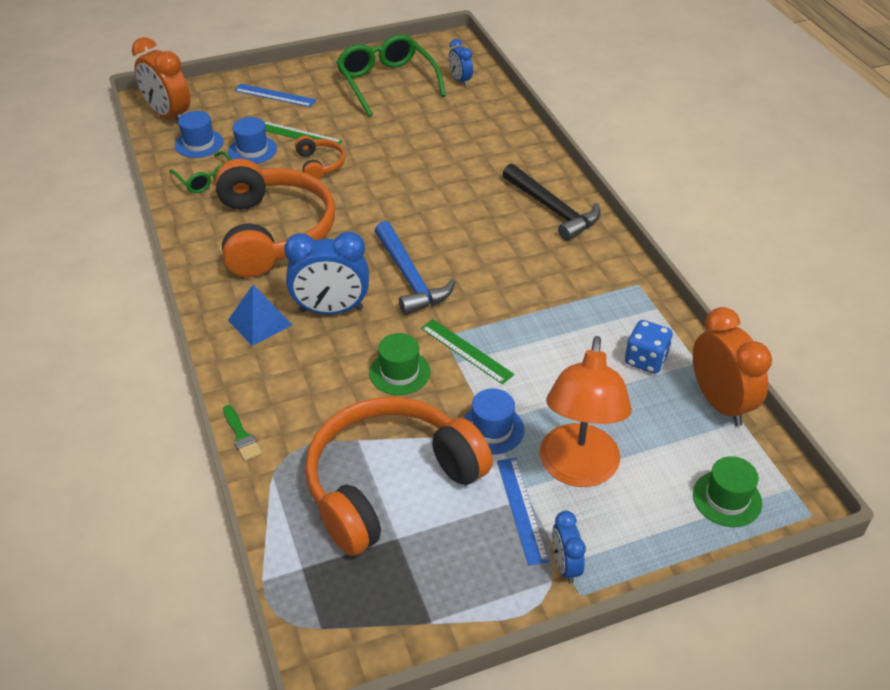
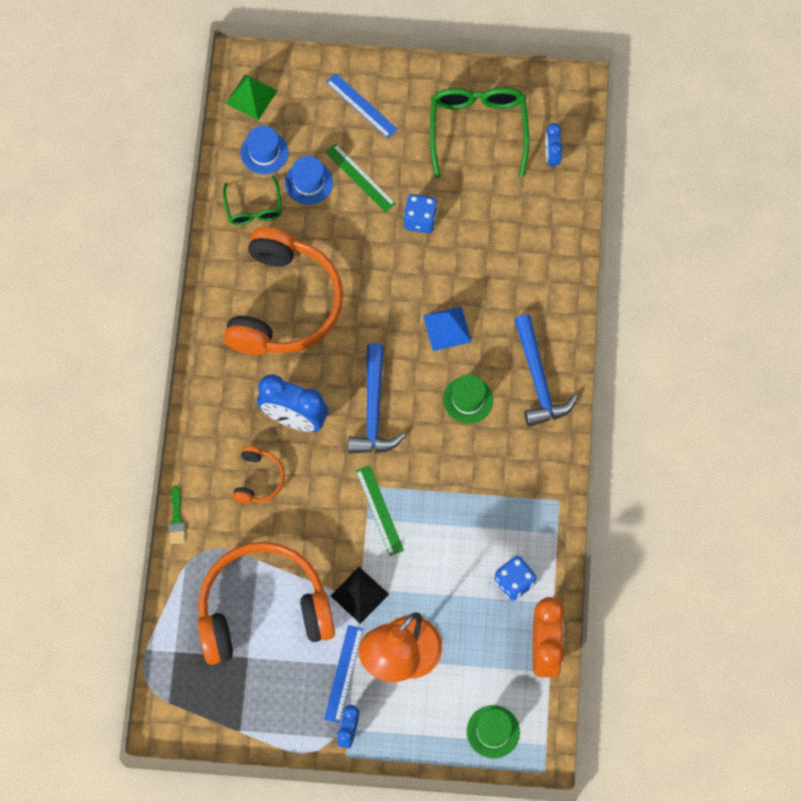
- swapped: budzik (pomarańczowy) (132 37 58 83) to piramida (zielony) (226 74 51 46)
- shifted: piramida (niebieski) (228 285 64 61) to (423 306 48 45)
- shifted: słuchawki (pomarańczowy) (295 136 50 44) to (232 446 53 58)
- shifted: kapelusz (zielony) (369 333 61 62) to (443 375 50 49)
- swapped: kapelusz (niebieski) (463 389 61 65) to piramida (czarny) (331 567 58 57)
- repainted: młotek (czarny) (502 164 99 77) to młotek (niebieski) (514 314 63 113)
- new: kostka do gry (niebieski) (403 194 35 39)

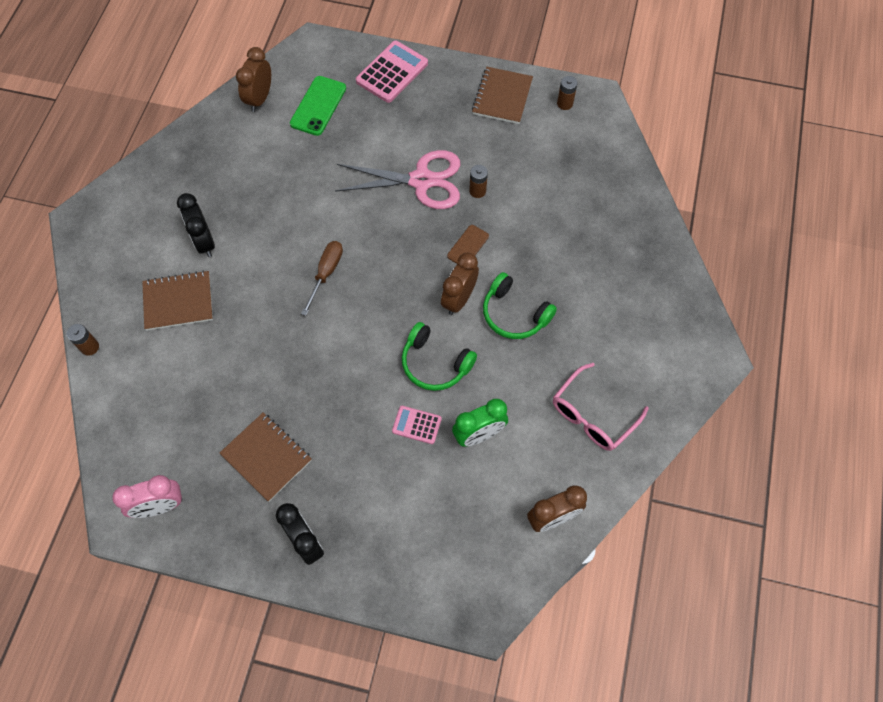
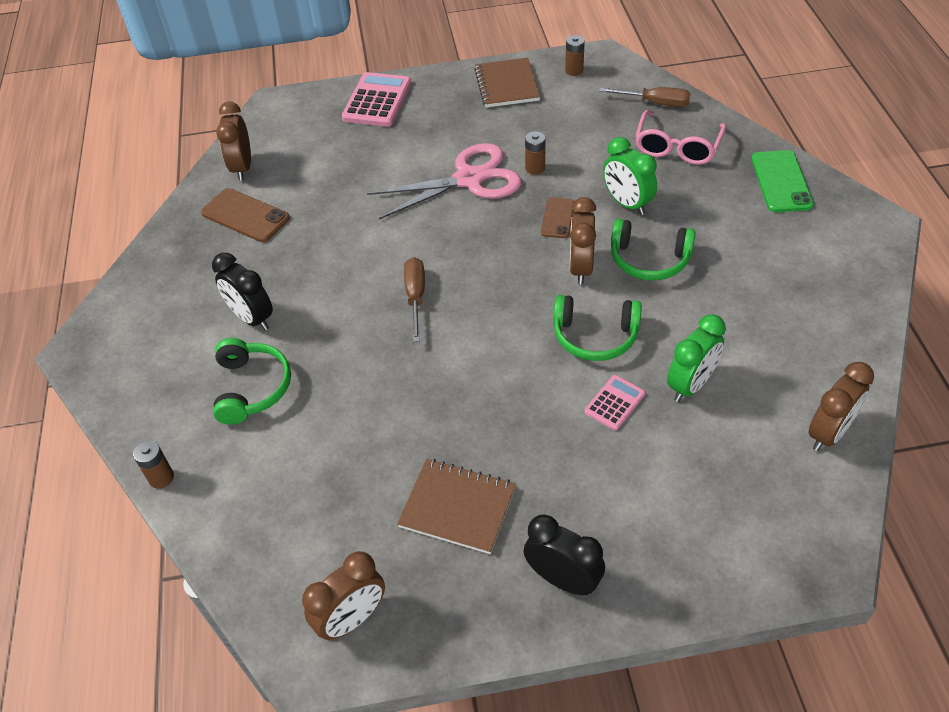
- repainted: budzik (różowy) (112 475 70 43) to budzik (brązowy) (302 551 83 89)
- swapped: zeszyt (brązowy) (142 270 71 60) to słuchawki (zielony) (213 338 78 87)
- shifted: telefon (zielony) (290 76 56 60) to (751 150 63 62)
- rotated: kalkulator (różowy) (392 406 50 38) = (585 375 61 55) 135 degrees clockwise
- shifted: okulary (różowy) (553 363 96 88) to (635 110 91 55)
- new: telefon (brązowy) (201 188 89 54)
- new: śrubokręt (brązowy) (599 87 92 20)
- new: budzik (zielony) (603 137 54 78)

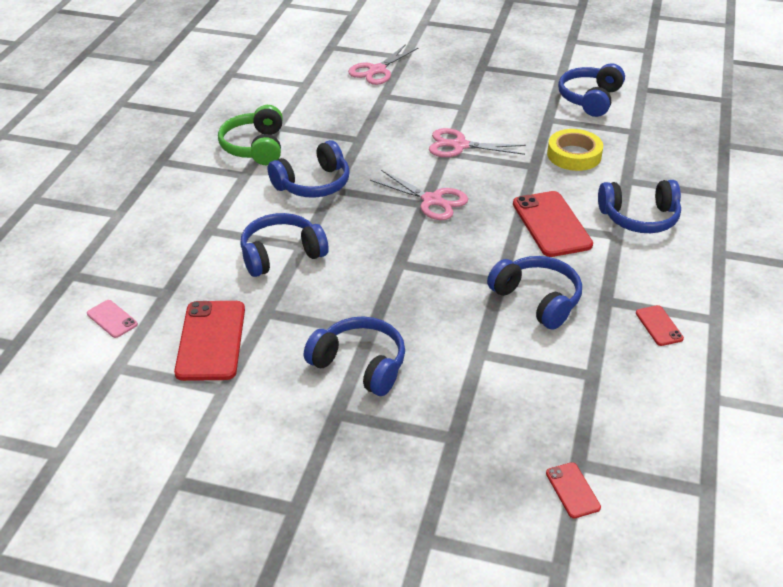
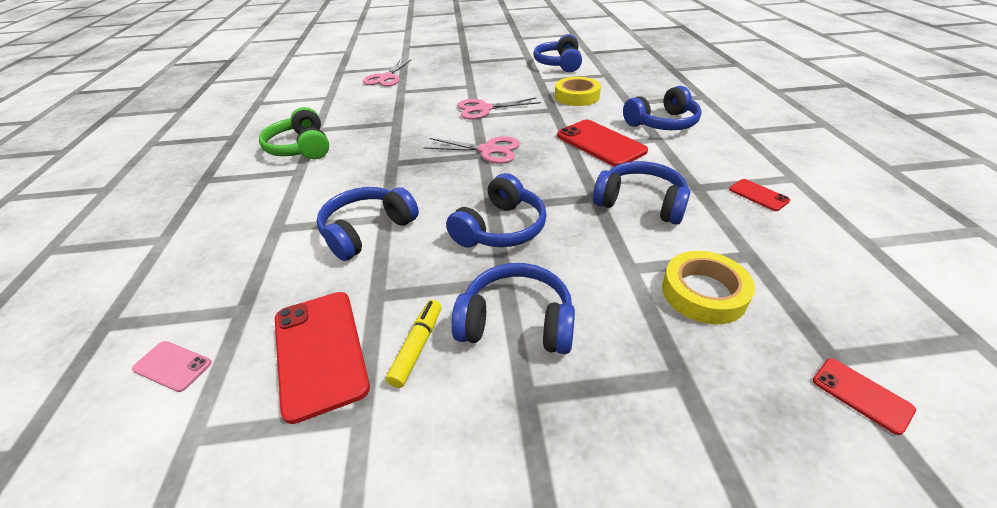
- shifted: słuchawki (niebieski) (268 140 82 58) to (446 173 101 75)
- new: flamaster (żółty) (386 300 55 88)
- new: taśma klejąca (żółty) (662 251 93 73)

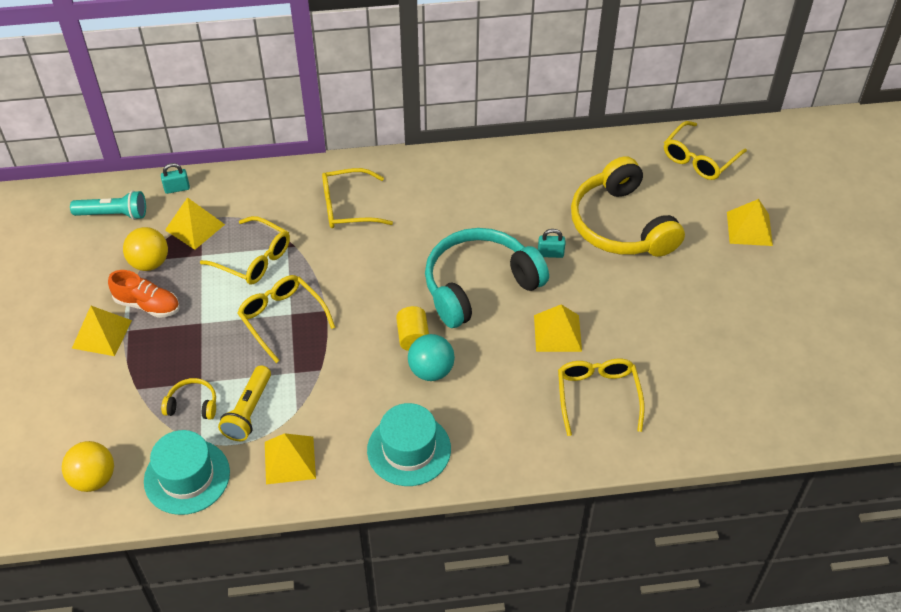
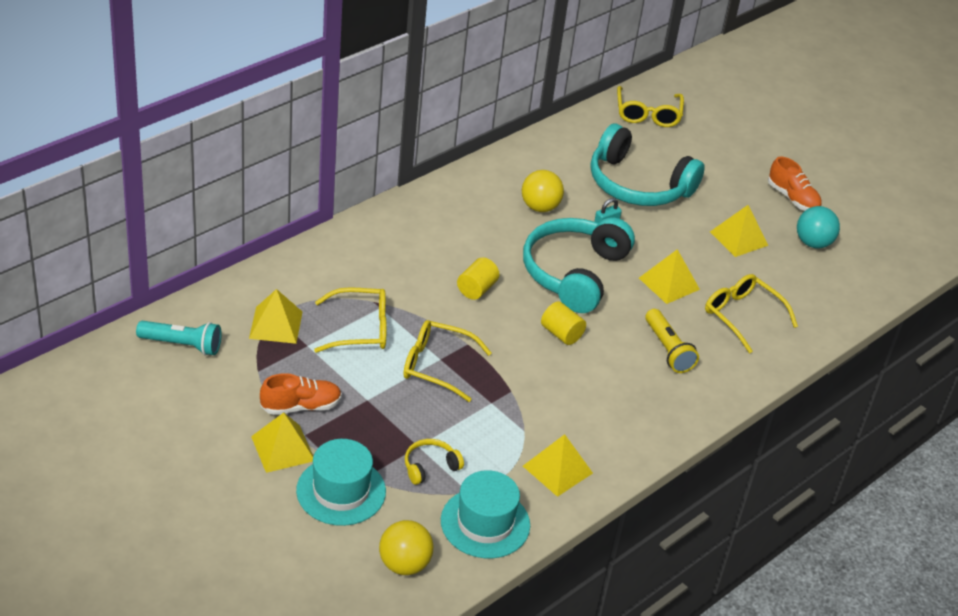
- rotated: latarka (turkusowy) (70 190 76 30) = (136 321 86 34) 45 degrees clockwise
- shifted: piłka (żółty) (123 227 45 44) to (522 170 42 42)
- gone: kłódka (turkusowy) (161 163 29 31)
- shifted: latarka (żółty) (218 365 53 76) to (645 309 54 64)
- gone: okulary (żółty) (322 168 71 60)
- shifted: kapelusz (turkusowy) (367 403 84 83) to (296 439 90 87)
- shifted: piłka (turkusowy) (408 334 47 47) to (797 206 43 42)
- repainted: słuchawki (żółty) (571 156 114 101) to słuchawki (turkusowy) (590 124 115 82)
- shifted: piramida (żółty) (727 199 46 47) to (710 205 58 52)
- new: walec (żółty) (457 257 43 43)
- new: but (pomarańczowy) (768 156 54 55)

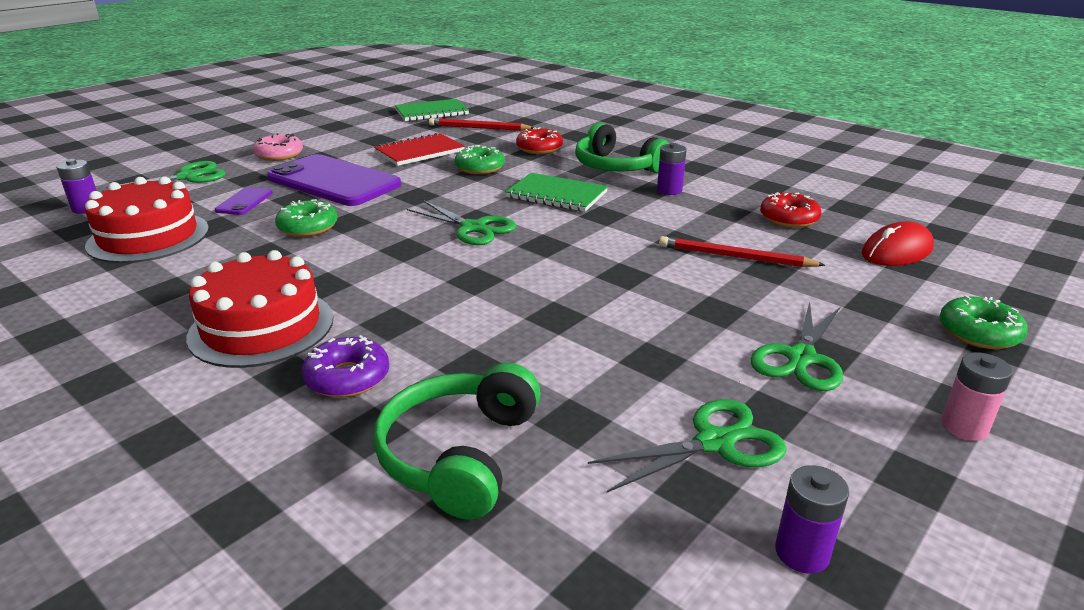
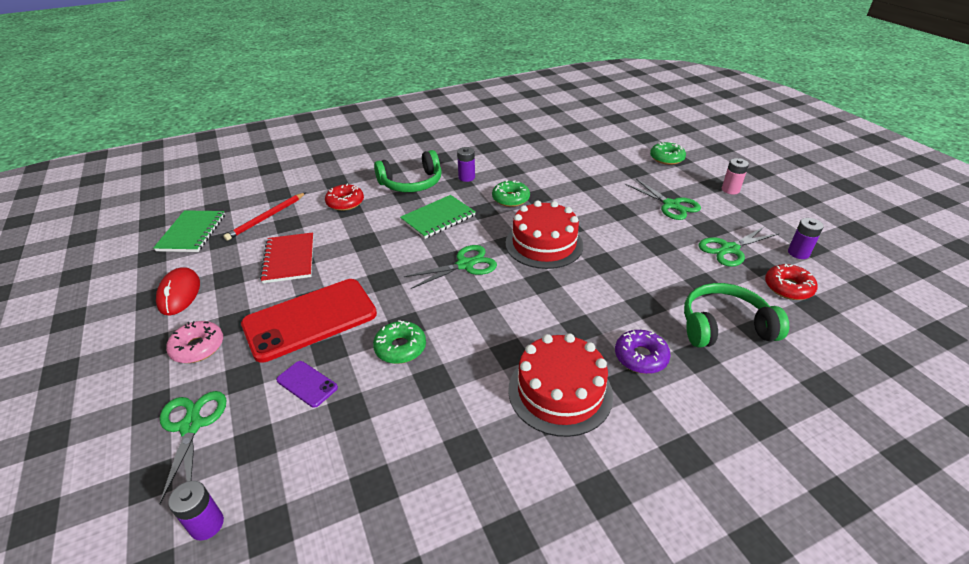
- shifted: tort (czerwony) (85 176 124 87) to (505 200 78 69)
- repainted: telefon (fioletowy) (267 154 134 52) to telefon (czerwony) (241 279 136 84)
- rotated: słuchawki (zielony) (373 363 168 157) = (684 283 105 65) 135 degrees clockwise
- shifted: donut (zielony) (455 145 50 29) to (492 180 38 27)
- rotated: nożyczki (zielony) (588 399 199 94) = (698 226 81 41) 120 degrees counterclockwise
- gone: ołówek (czerwony) (659 236 166 31)
- shifted: donut (czerwony) (760 192 61 36) to (765 264 53 36)
- shifted: myszka (czerwony) (862 221 72 45) to (156 267 44 48)

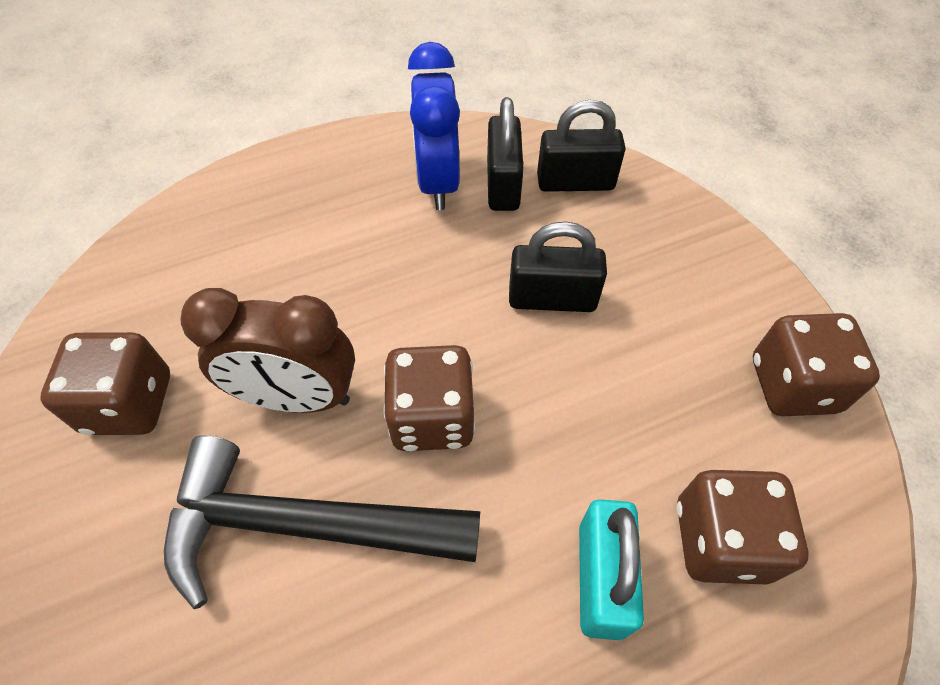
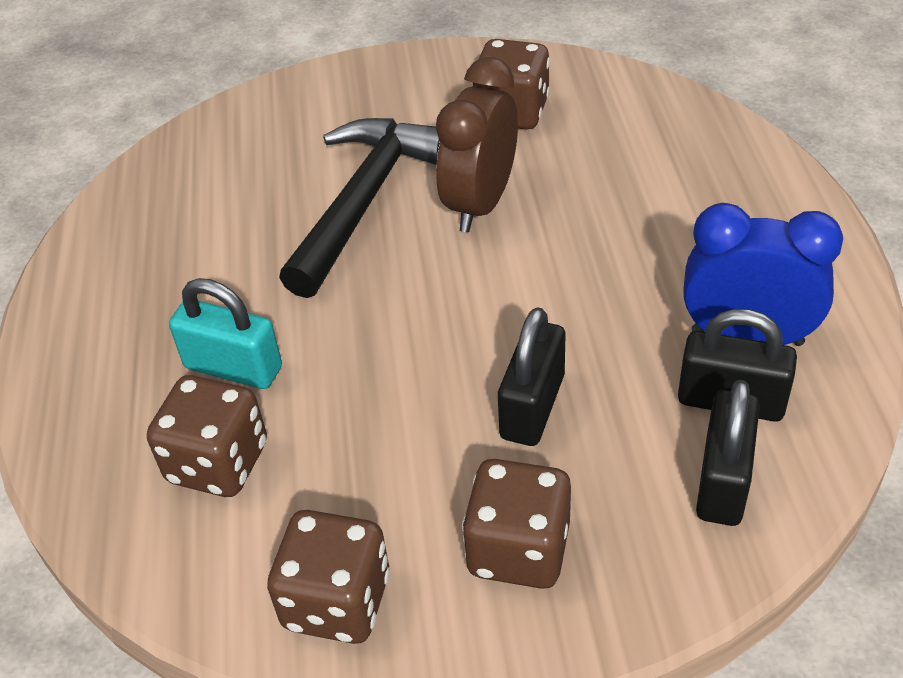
- shifted: kostka do gry (brązowy) (383 345 92 106) to (462 459 109 130)

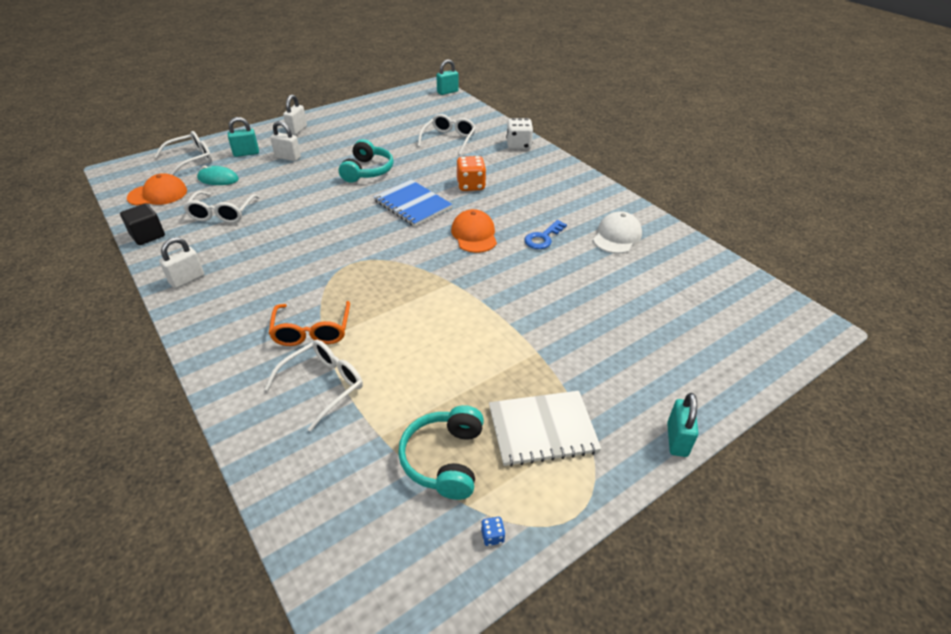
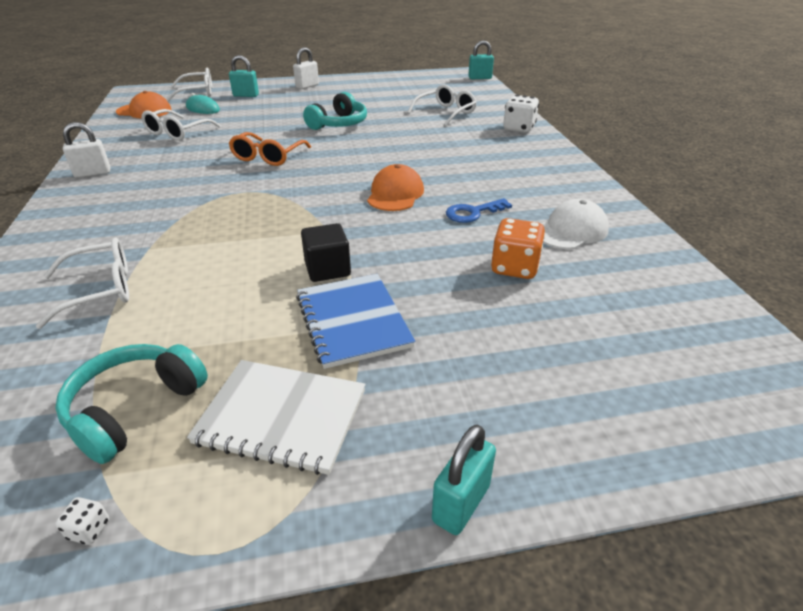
- shifted: sześcian (czarny) (120 204 45 41) to (301 223 50 59)
- shifted: okulary (pomarańczowy) (269 301 81 45) to (228 132 83 34)
- gone: kłódka (biały) (270 121 31 40)
- shifted: zeszyt (niebieski) (374 180 79 47) to (296 274 119 95)
- shifted: kostka do gry (pomarańczowy) (456 156 30 35) to (491 218 54 61)
- repainted: kostka do gry (niebieski) (481 517 24 29) to kostka do gry (biały) (55 497 54 48)

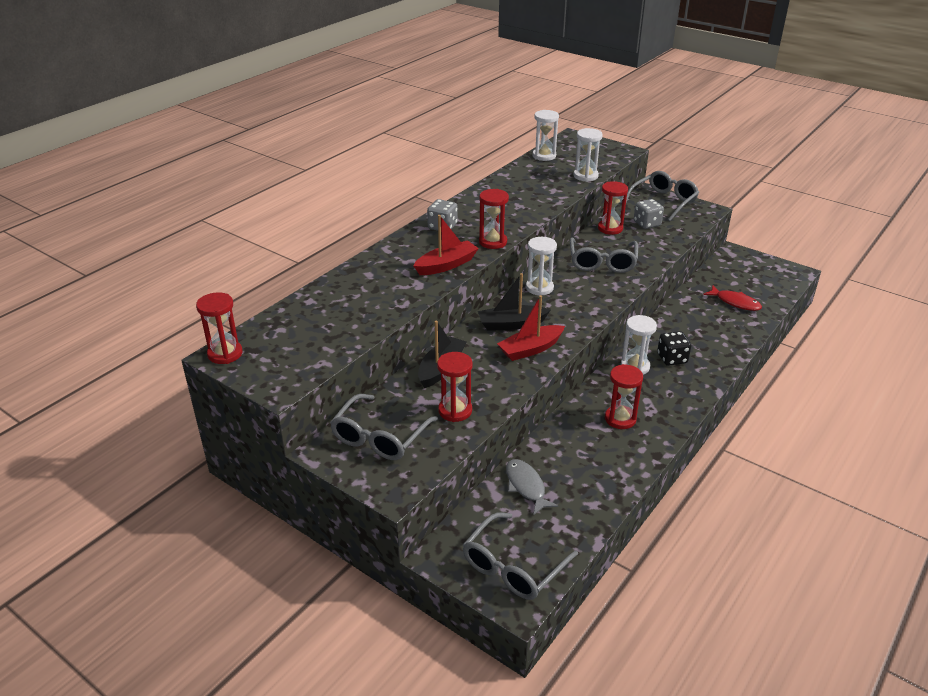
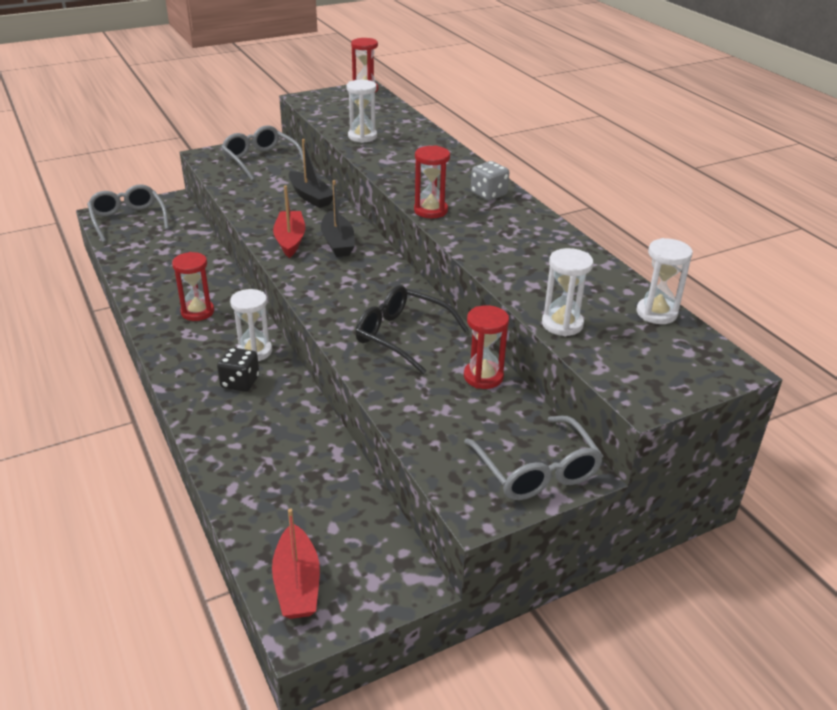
- shifted: łódka (czerwony) (414 215 65 60) to (272 508 48 111)
- gone: klepsydra (czerwony) (437 352 36 70)
- rotated: łódka (czarny) (478 273 72 58) = (321 180 34 77) 150 degrees clockwise
- gone: ryba (szary) (506 459 52 56)
- shifted: klepsydra (biały) (526 237 31 59) to (346 80 31 63)
- repainted: okulary (szary) (570 237 68 36) to okulary (czarny) (355 285 114 89)
- gone: kostka do gry (szary) (634 199 30 30)
- gone: ryba (czerwony) (703 285 59 26)

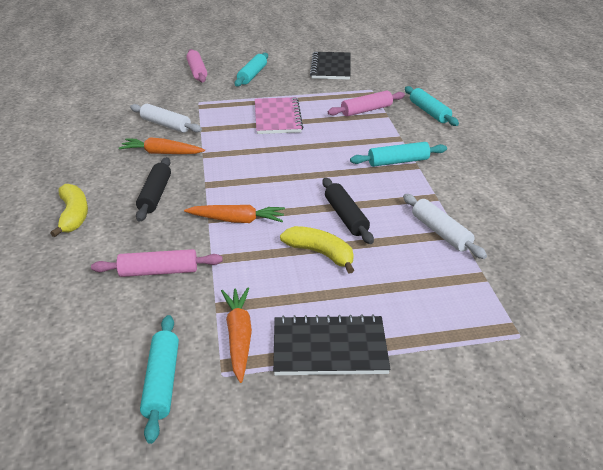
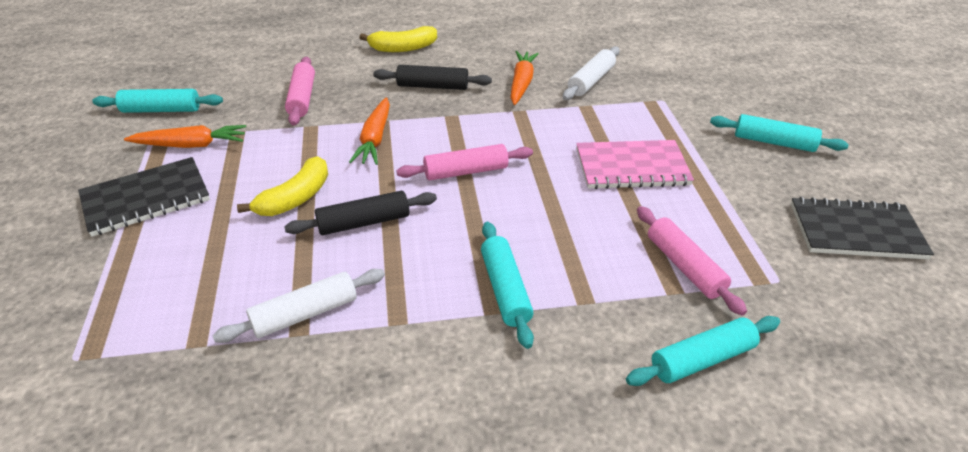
- shifted: wałek do ciasta (różowy) (186 49 21 34) to (396 144 137 36)
- rotated: zeszyt (czarny) (273 314 117 61) = (78 157 132 80) 60 degrees clockwise

